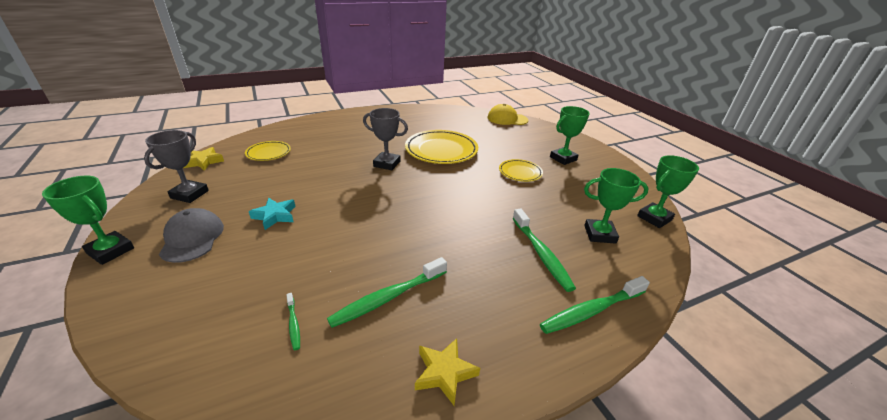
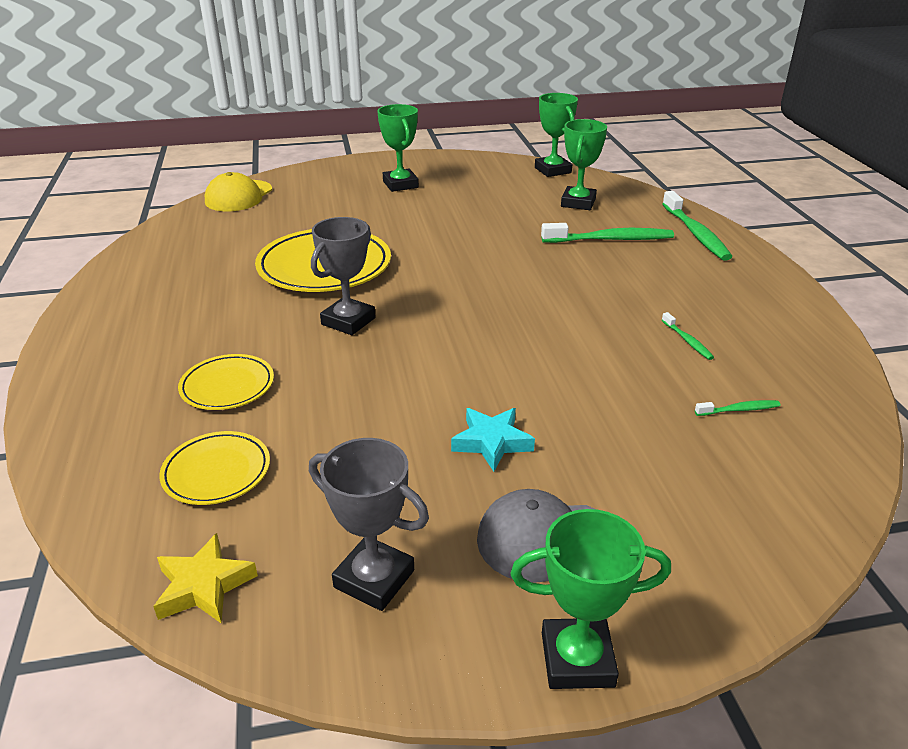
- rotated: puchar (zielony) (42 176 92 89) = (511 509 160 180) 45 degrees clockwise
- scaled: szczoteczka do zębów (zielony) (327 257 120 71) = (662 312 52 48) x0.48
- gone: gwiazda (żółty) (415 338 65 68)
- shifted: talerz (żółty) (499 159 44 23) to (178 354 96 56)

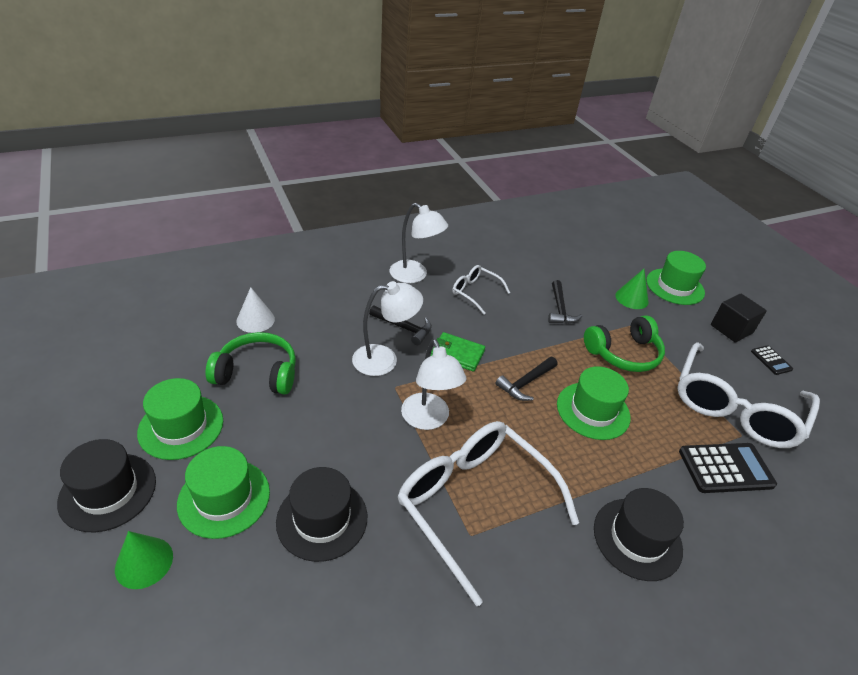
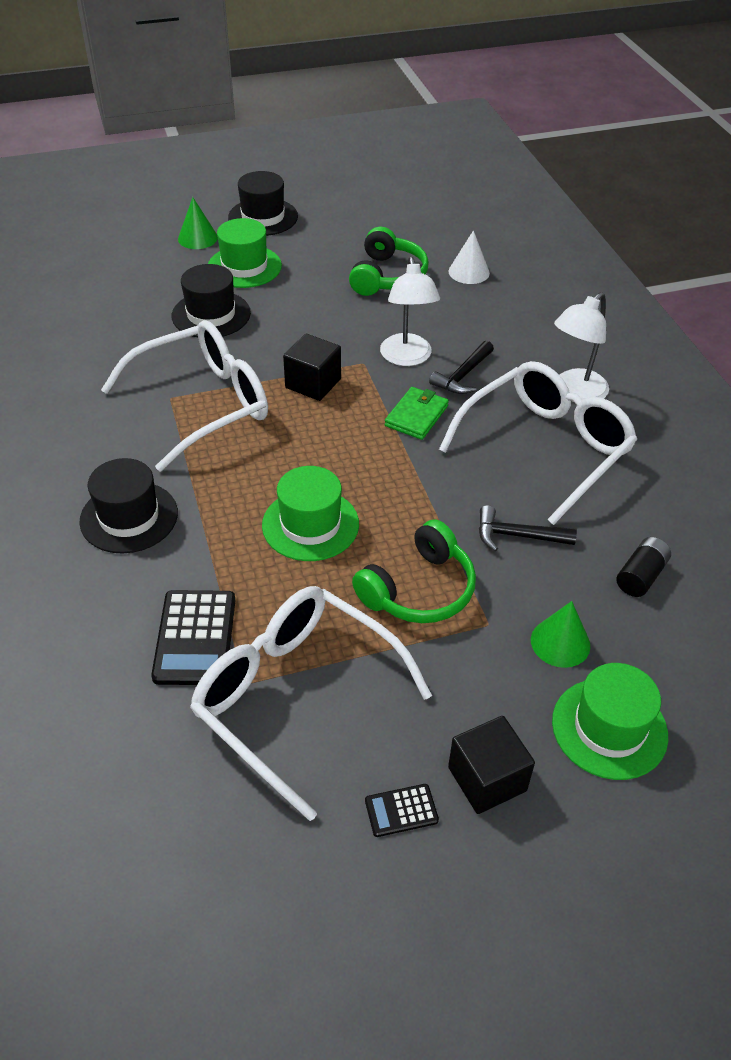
- gone: kapelusz (zielony) (137 378 86 82)
- swapped: lampka (biały) (401 339 65 91) to sześcian (czarny) (283 334 58 67)
- scaled: okulary (biały) (452 265 58 50) = (439 361 198 164) x2.08
- gone: młotek (czarny) (495 357 62 44)
- rotated: słuchawki (zielony) (584 315 81 57) = (352 520 124 103) 120 degrees counterclockwise
- new: bateria (czarny) (616 537 55 60)

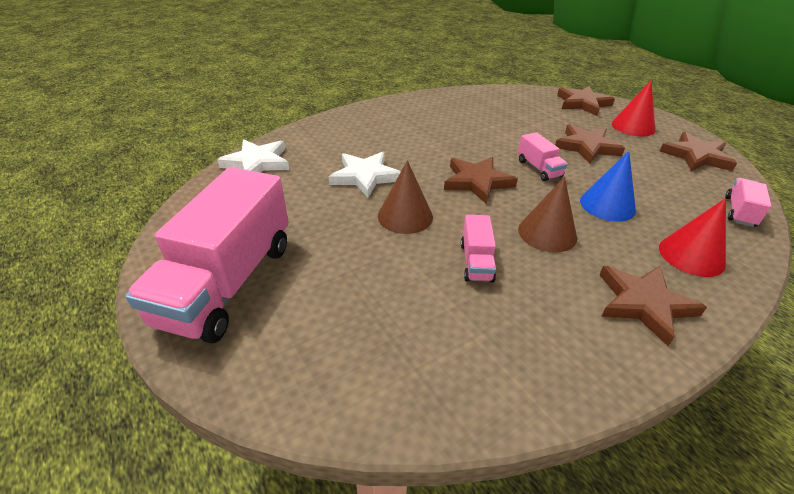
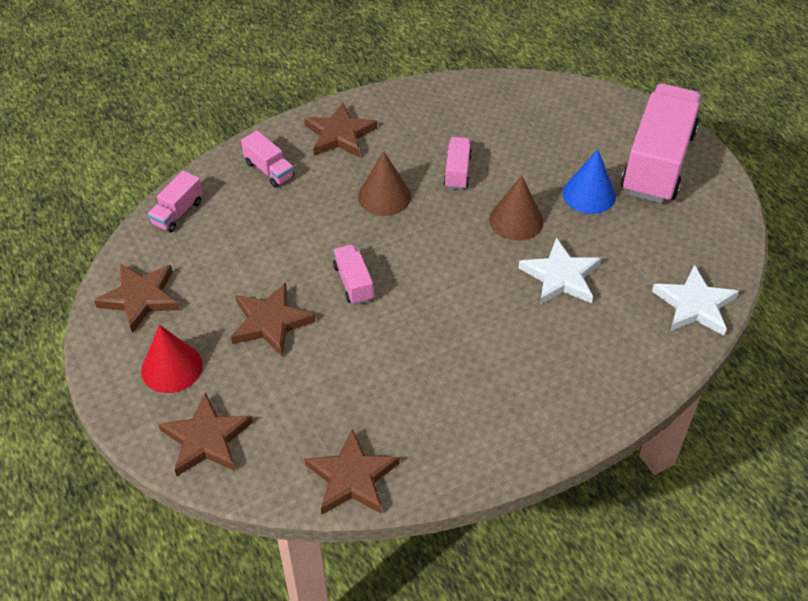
- shifted: gwiazda (brązowy) (444 157 74 47) to (304 429 96 86)
- shifted: stożek (niebieski) (580 151 56 71) to (562 149 54 65)
- swapped: stożek (czerwony) (659 198 67 79) to ciężarówka (różowy) (241 131 53 56)

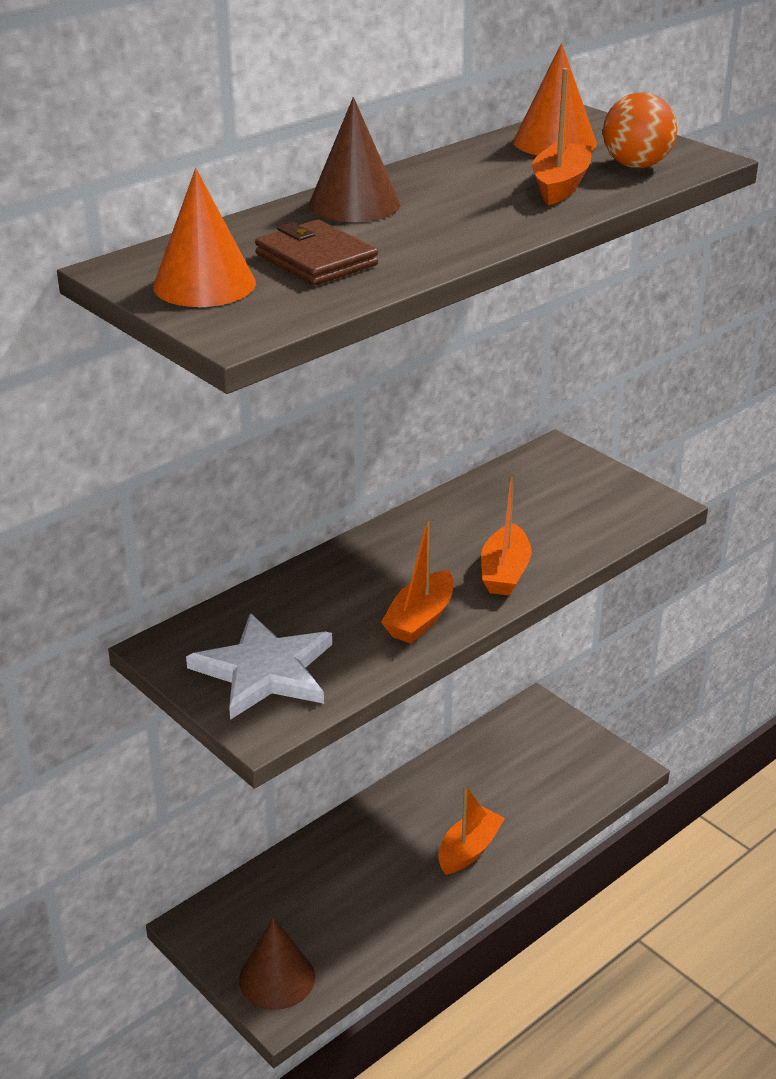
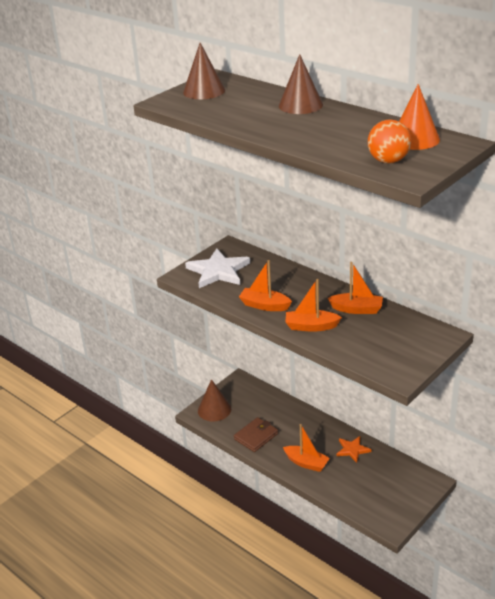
- repainted: stożek (pomarańczowy) (153 168 103 139) to stożek (brązowy) (183 43 42 56)
- shifted: portfel (brązowy) (255 220 123 66) to (234 417 44 35)
- shifted: łódka (pomarańczowy) (532 68 59 137) to (328 262 55 52)
- new: gwiazda (pomarańczowy) (337 436 35 27)

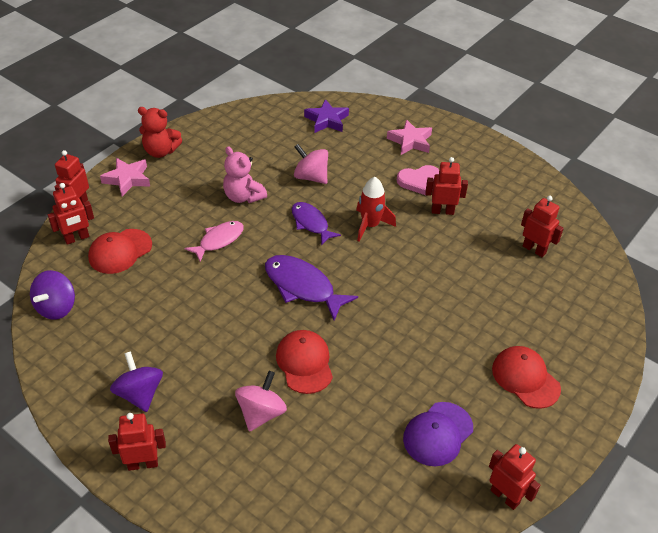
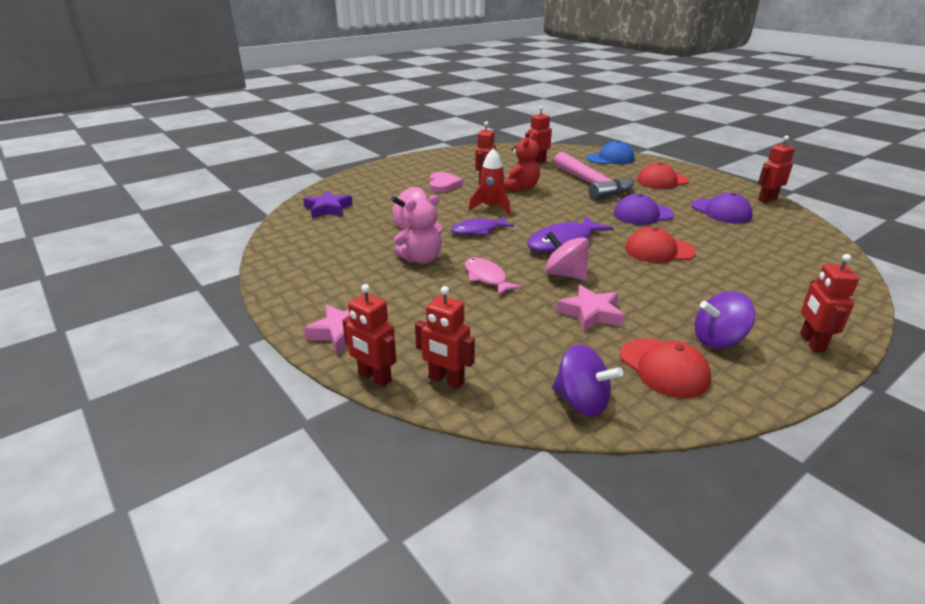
- rotated: robot (czerwony) (48 183 46 62) = (415 286 60 103) 135 degrees clockwise
- shifted: czapka (czerwony) (88 229 64 45) to (620 338 91 60)
- shifted: miś (czerwony) (138 107 44 51) to (503 133 37 58)
- shifted: bączek (różowy) (235 371 52 61) to (545 232 44 49)
- shifted: gwiazda (różowy) (387 119 45 36) to (556 285 69 47)
- new: młotek (różowy) (554 152 80 49)
- new: czapka (niebieski) (586 140 49 24)
- new: czapka (fioletowy) (614 194 60 31)

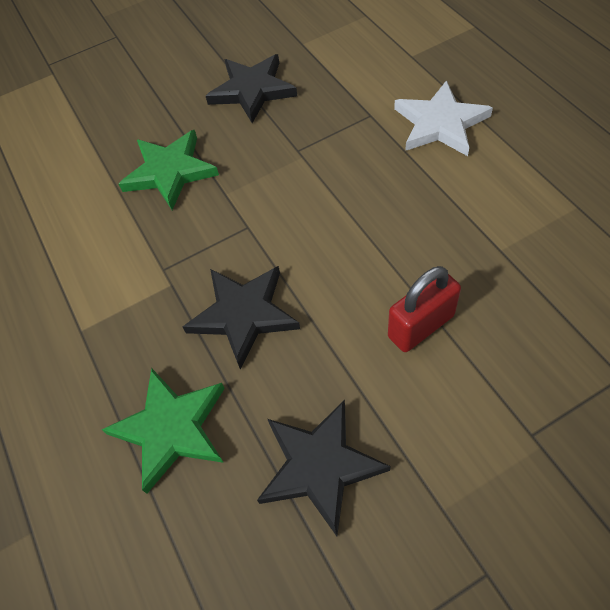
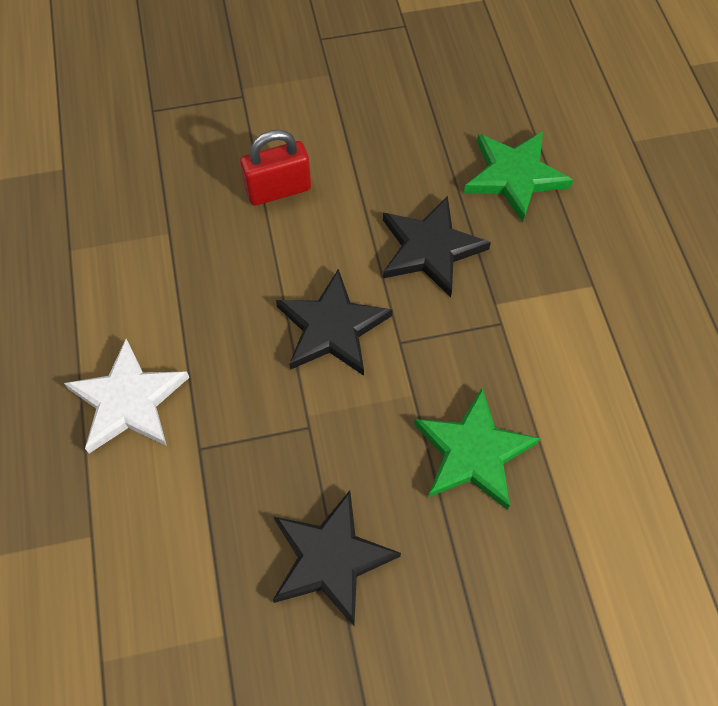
- shifted: gwiazda (czarny) (257 400 133 136) to (276 269 117 107)

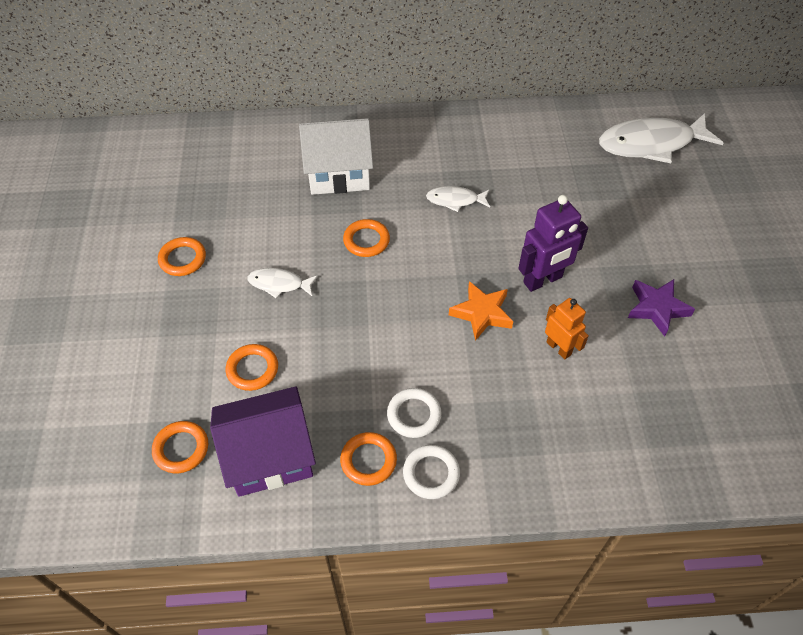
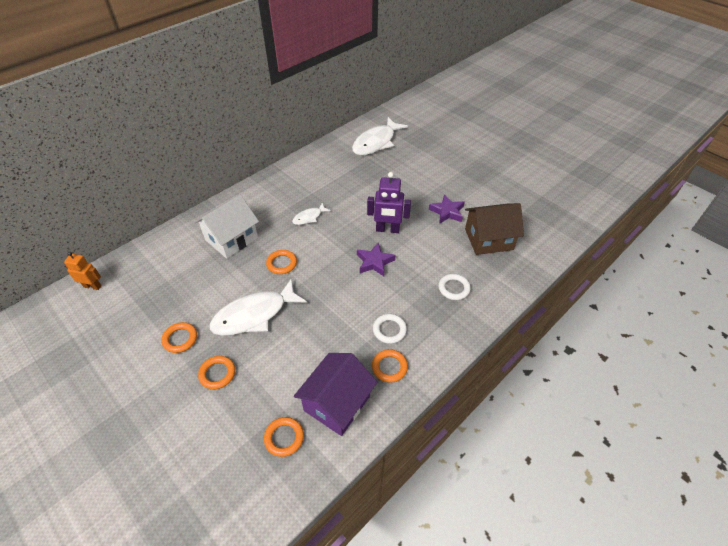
- shifted: pierścień (pomarańczowy) (226 344 52 47) to (198 356 37 33)
- scaled: ryba (biały) (248 268 70 30) = (209 278 98 58) x2.01
- shifted: pierścień (biały) (403 445 57 54) to (438 274 33 26)
- repainted: gwiazda (pomarańczowy) (449 281 64 60) to gwiazda (fioletowy) (357 243 38 33)
- rotated: robot (fioletowy) (518 195 70 97) = (367 172 44 61) 75 degrees clockwise
- shifted: robot (pomarańczowy) (545 298 44 61) to (64 252 38 38)
- new: domek (brązowy) (465 203 59 52)

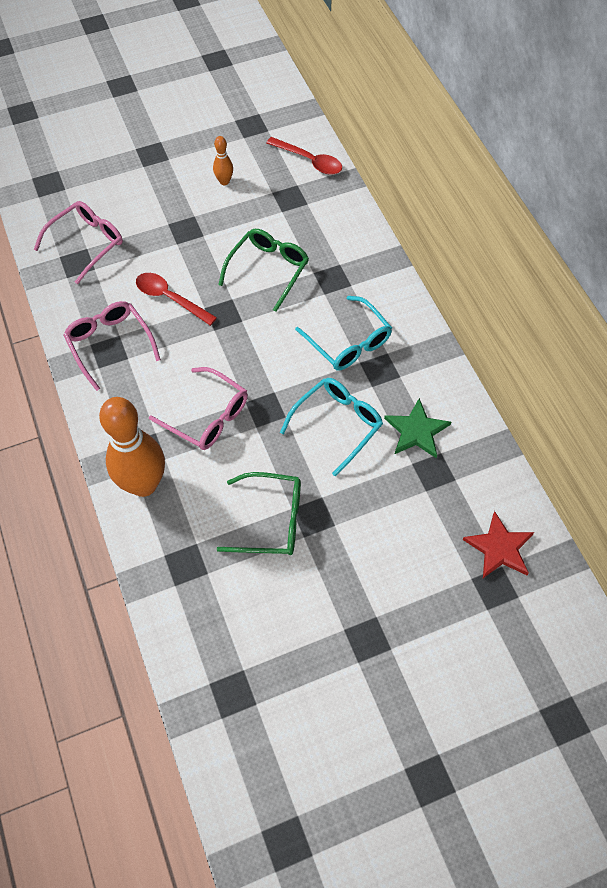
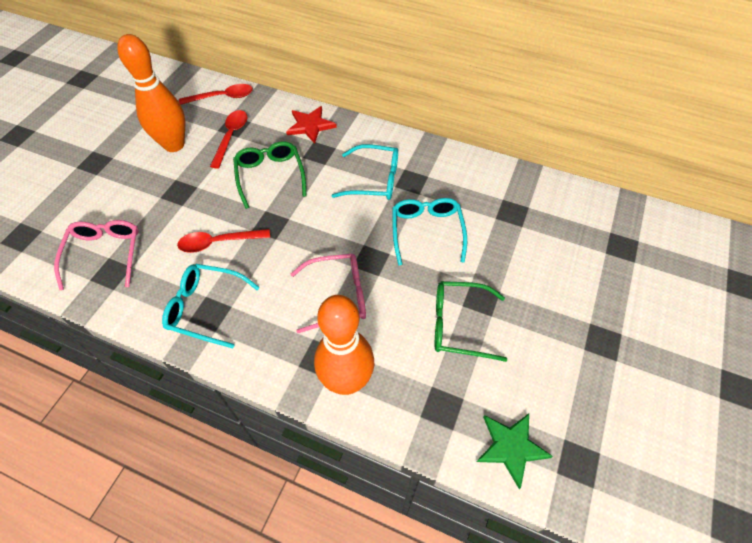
- repainted: okulary (różowy) (64 301 97 90) to okulary (turkusowy) (162 264 98 84)
- scaled: kręgiel (pomarańczowy) (213 136 20 49) = (117 34 68 118) x2.27
- rotated: okulary (zielony) (216 472 85 83) = (435 281 72 81) 135 degrees counterclockwise
- shifted: gwiazda (zielony) (384 398 67 60) to (477 413 76 76)
- shifted: gwiazda (czerwony) (462 511 72 67) to (286 106 51 38)
- new: łyżka (czerwony) (210 110 37 59)

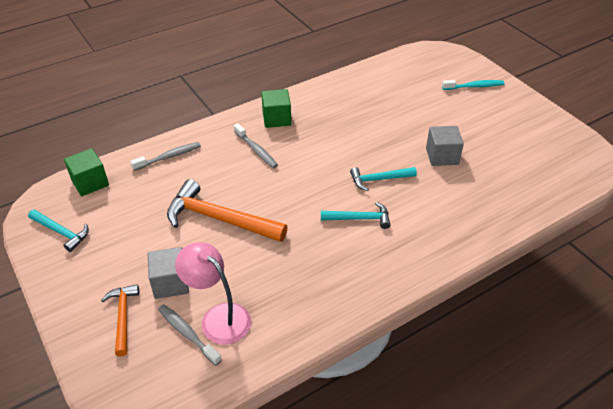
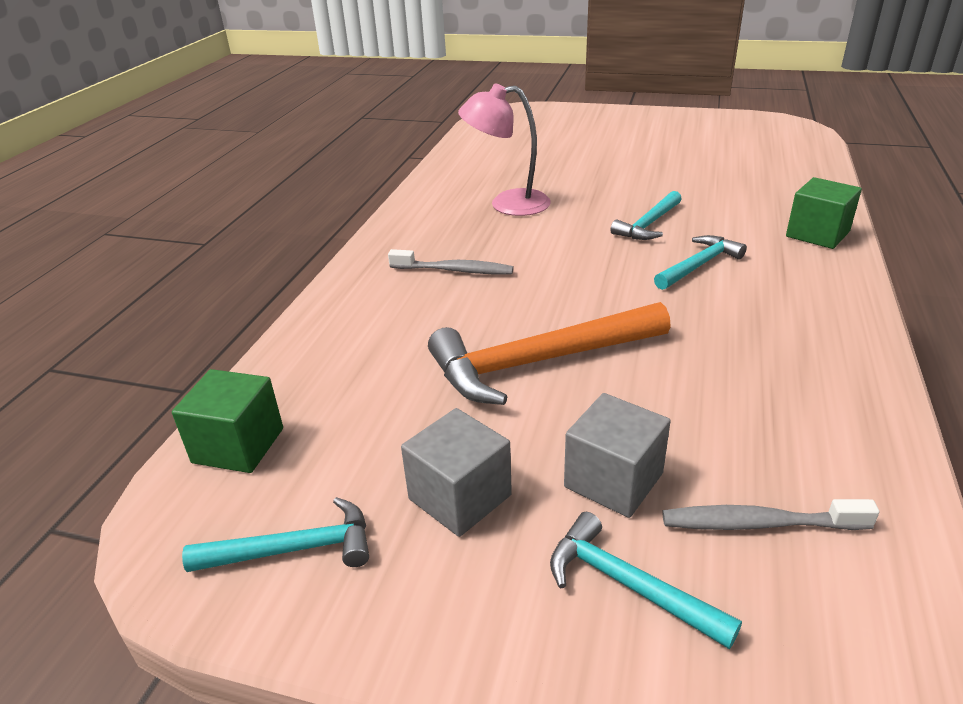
- repainted: młotek (pomarańczowy) (101 284 38 73) to młotek (turkusowy) (550 512 192 137)
- gone: szczoteczka do zębów (szary) (130 142 71 29)
- shifted: lampka (różowy) (175 242 76 103) to (458 83 93 133)
- shifted: sześcian (zielony) (261 89 30 39) to (786 177 76 72)
- shifted: sześcian (szary) (426 126 38 40) to (401 408 111 129)
- gone: szczoteczka do zębów (turkusowy) (442 80 62 10)

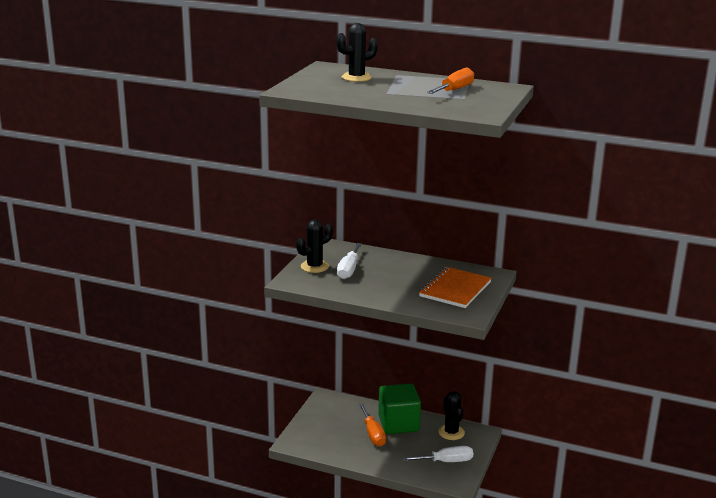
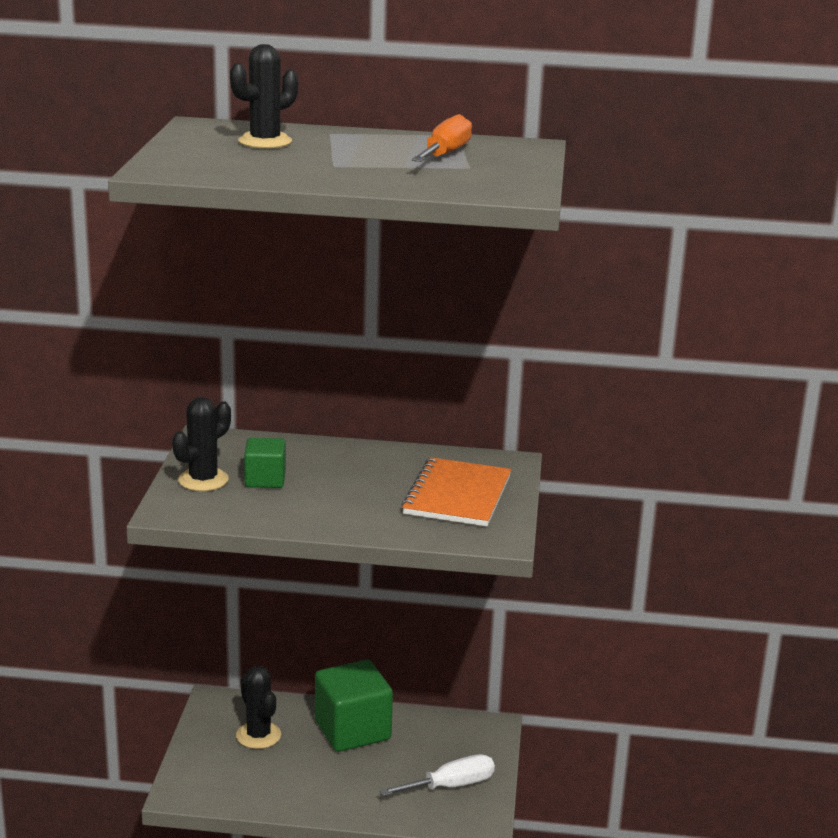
- swapped: śrubokręt (biały) (337 243 25 36) to sześcian (zielony) (244 438 42 50)
- gone: śrubokręt (pomarańczowy) (359 404 27 42)
- shifted: kaktus (czarny) (438 391 27 49) to (236 666 45 83)

